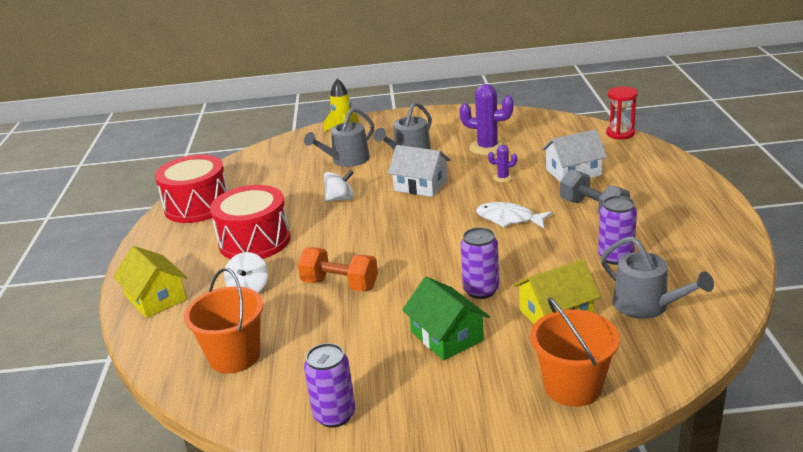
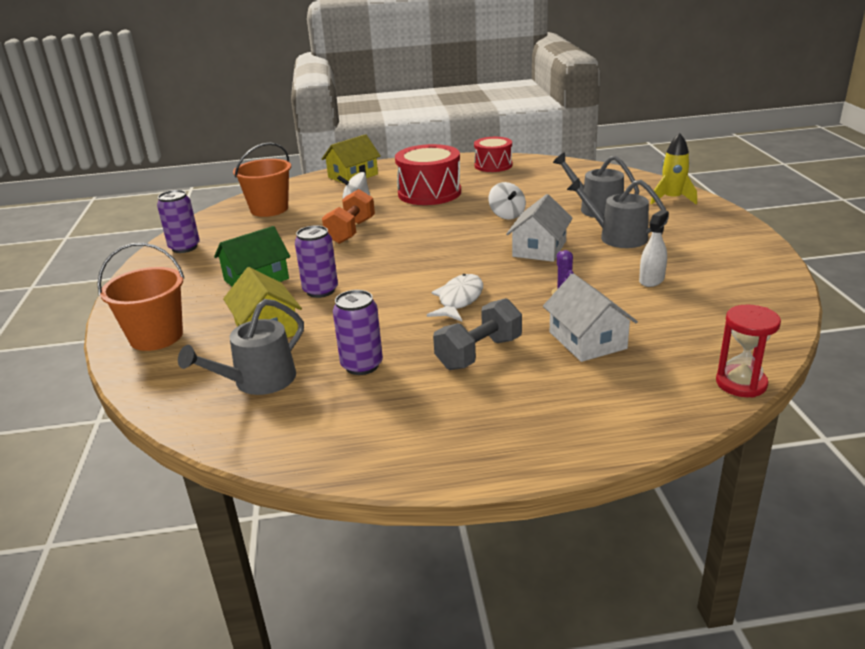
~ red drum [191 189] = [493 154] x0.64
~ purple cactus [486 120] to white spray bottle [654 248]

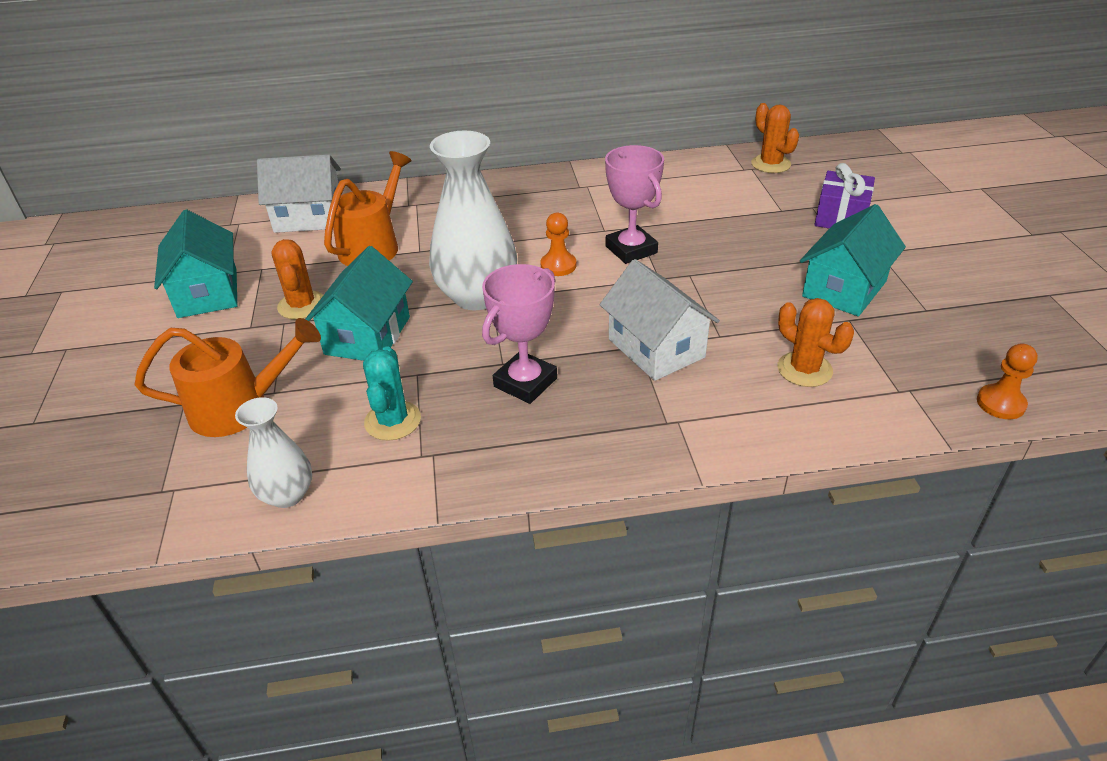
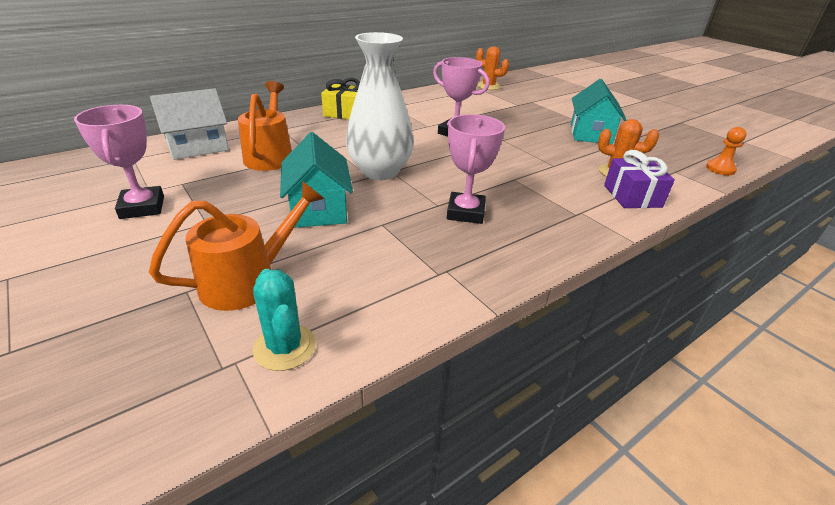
~ turquoise house [195 263] to pink trophy [119 162]
- white vase [273 452]
- orange cactus [297 279]
~ turquoise cactus [392 393] to [284 320]
- orange pawn [558 244]
- white house [660 320]
~ purple gift [844 195] to [639 179]
+ yellow gift [340 99]

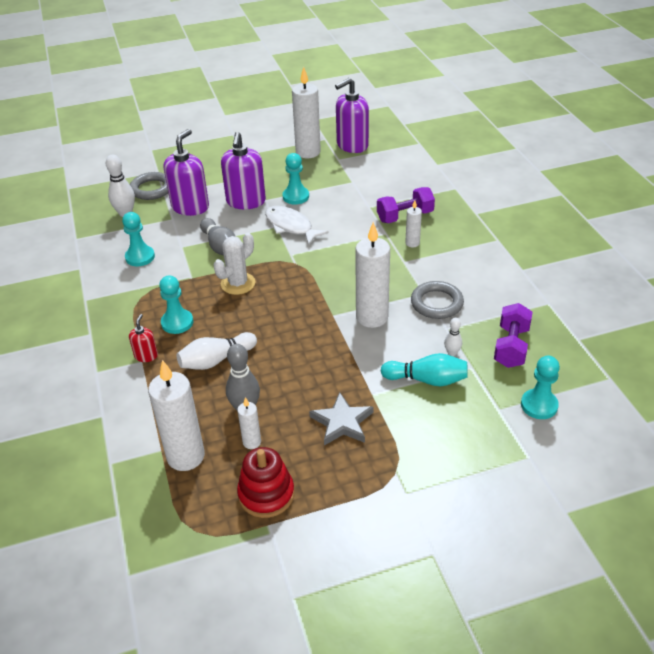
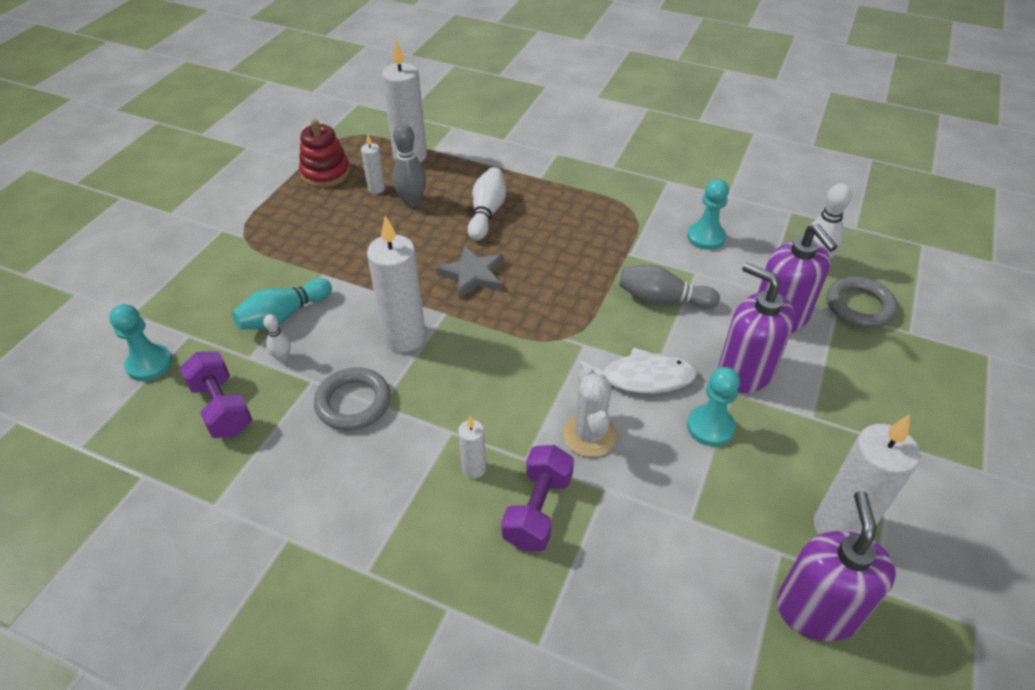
- red soap dispenser [143 338]
- turquoise pawn [176 305]
~ white cactus [234 264] to [590 412]
~ grey star [341 419] to [470 272]

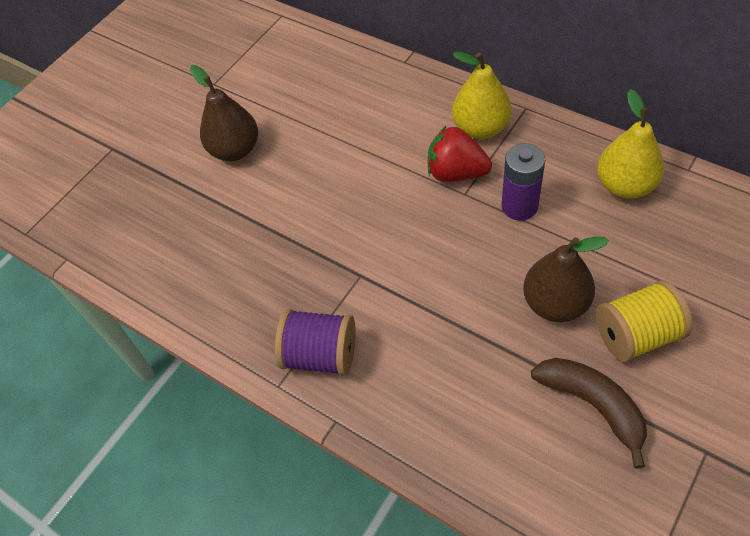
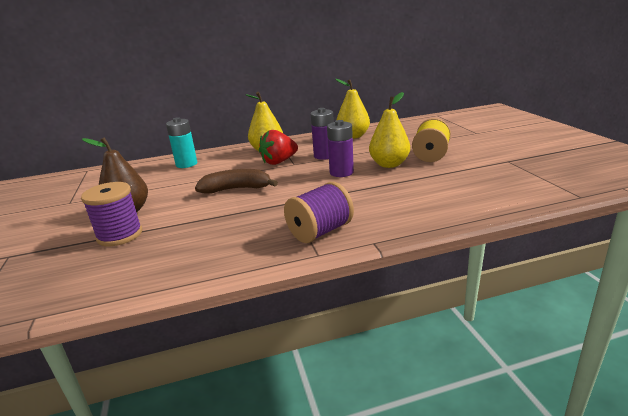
~ brown pear [565 279] to yellow pear [389 130]
~ brown banana [589 413] to [236 181]
+ purple spool [111 214]
+ turquoise battery [181 142]
+ purple battery [340 148]

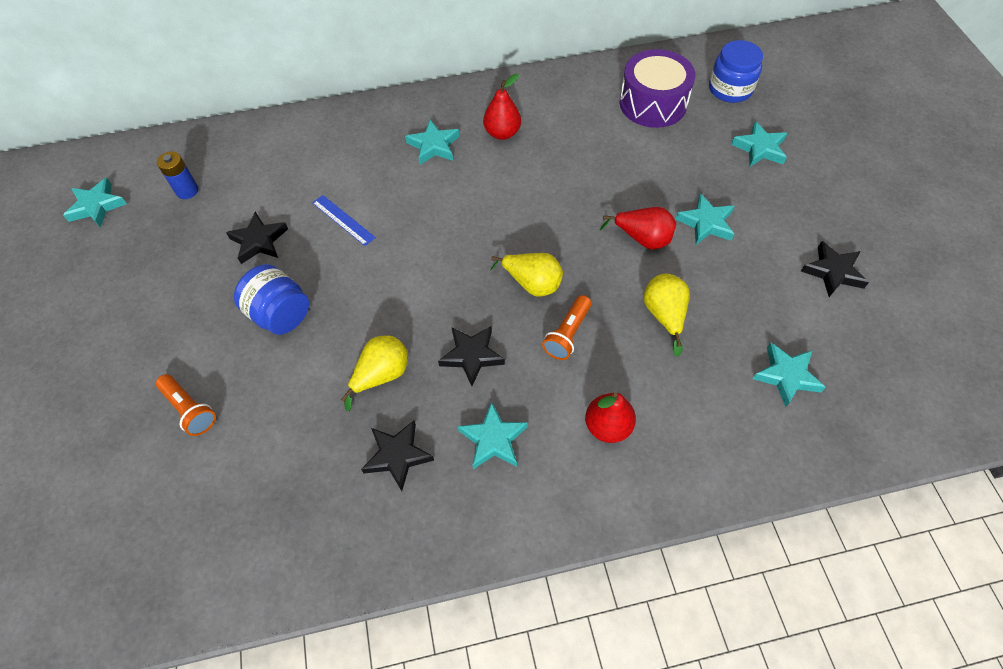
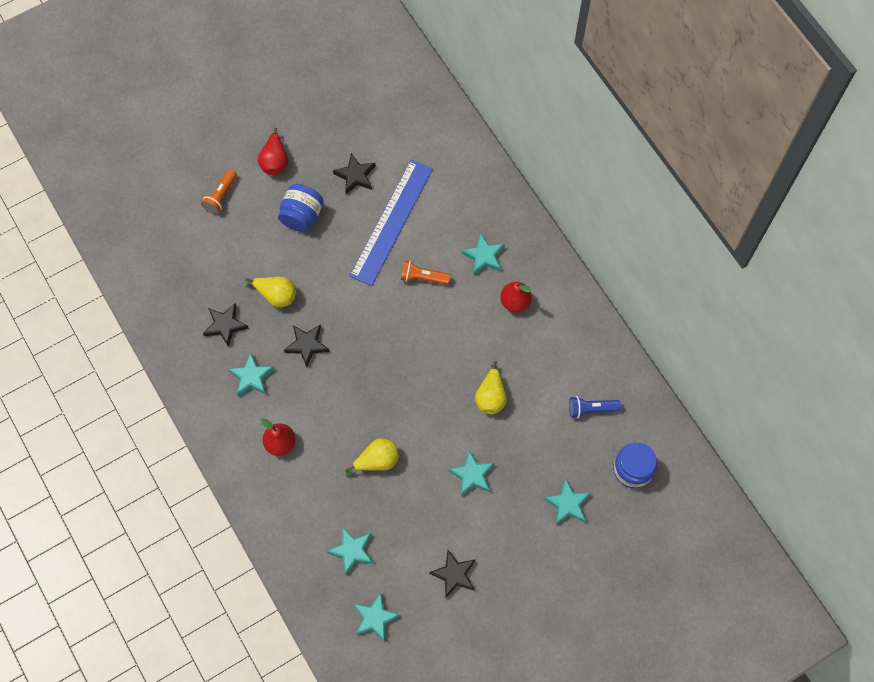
~ turquoise star [95 203] to [377 617]
- blue battery [178 175]
~ blue ruler [344 220] = [391 223] x2.31
~ yellow pear [526 274] to [491 387]
~ orange flashlight [566 327] to [425 272]
~ red pear [638 228] to [273 151]
~ purple drum [657 88] to blue flashlight [595 407]

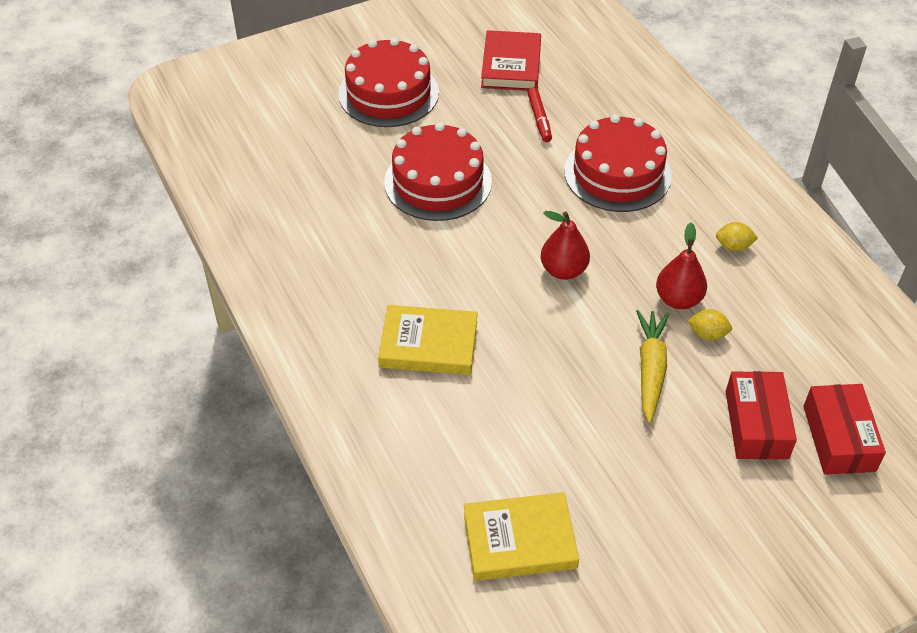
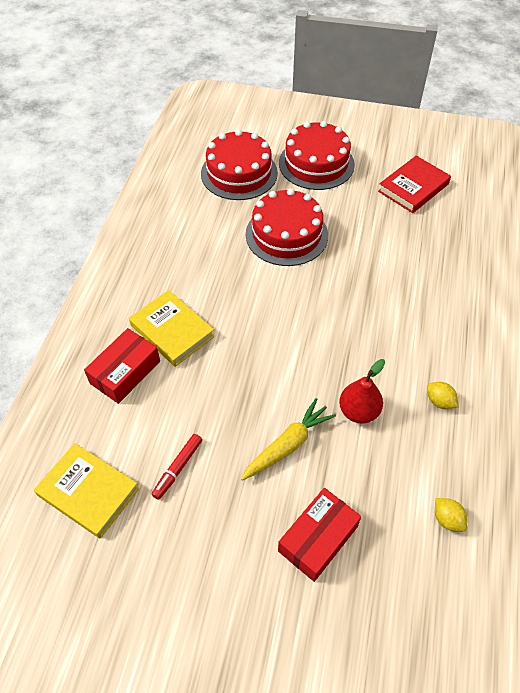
~ red marker [539 114] to [176 467]
- red pear [565 245]
~ red cake [618 163] to [239 164]
~ yellow lemon [709 324] to [451 515]
~ red box [845 429] to [122 366]

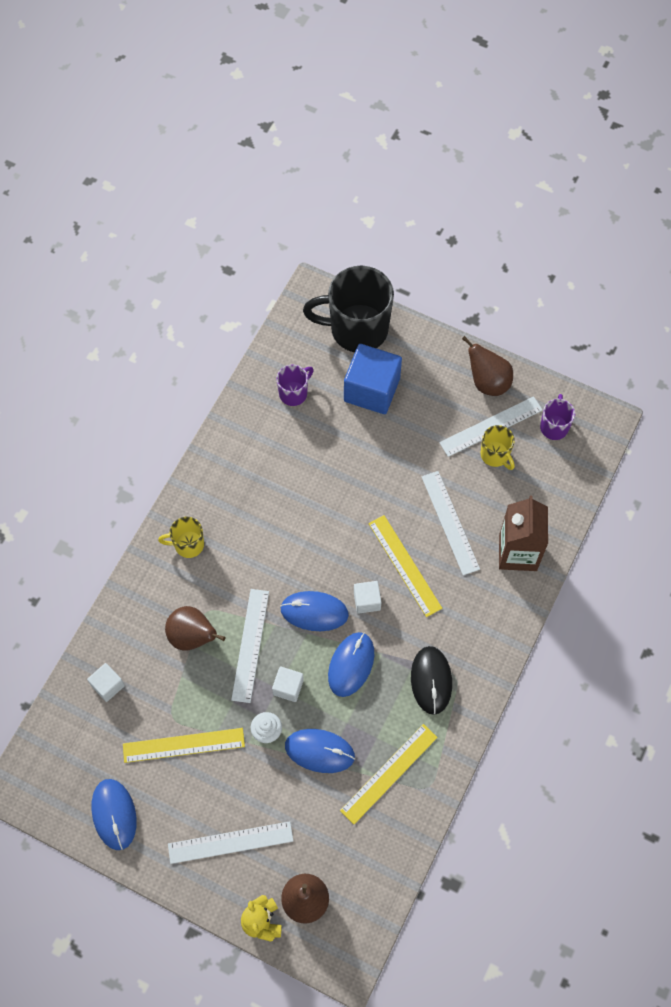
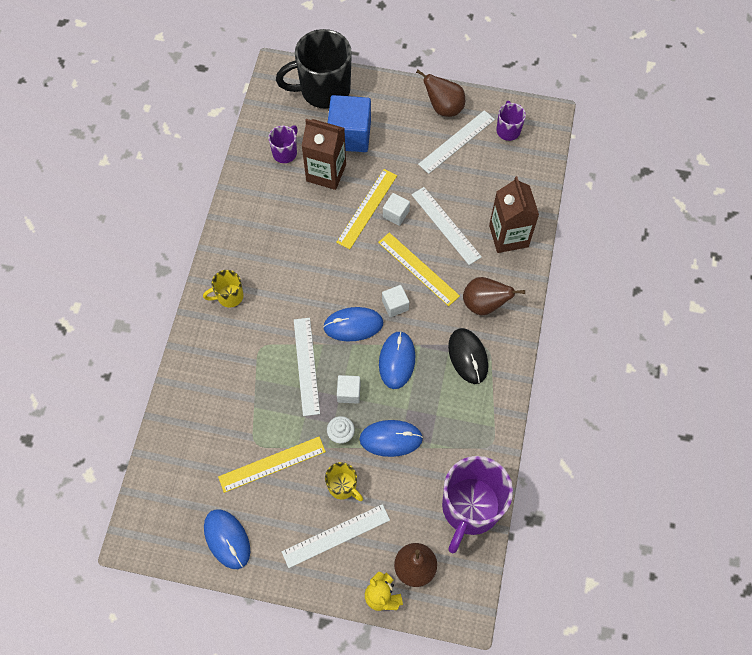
~ white cube [106 682] to [396 209]
~ brown pear [195 628] to [494 296]
~ yellow ruler [389 774] to [366 209]
~ yellow mug [497 447] to [344 481]
+ brown carton [324 154]
+ purple mug [477 504]

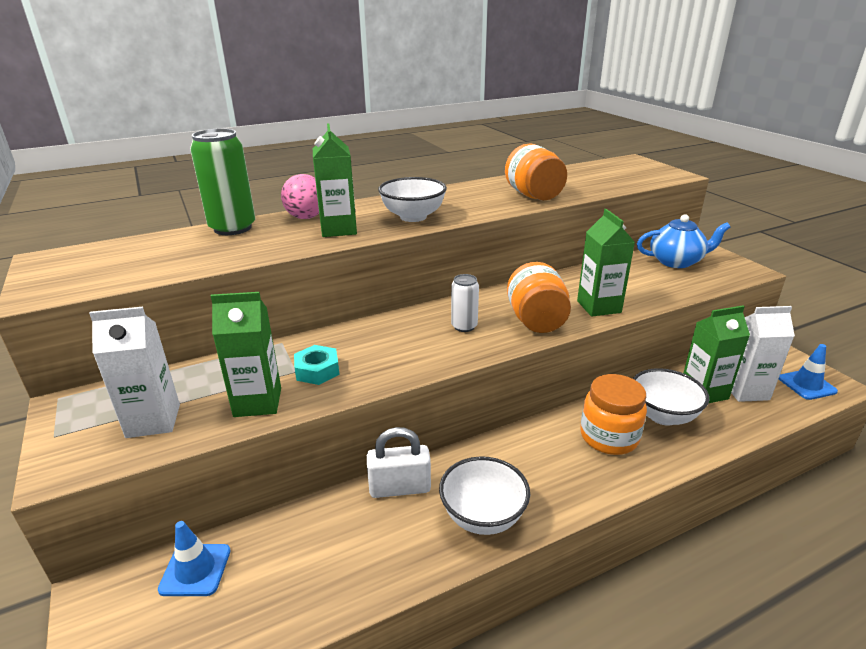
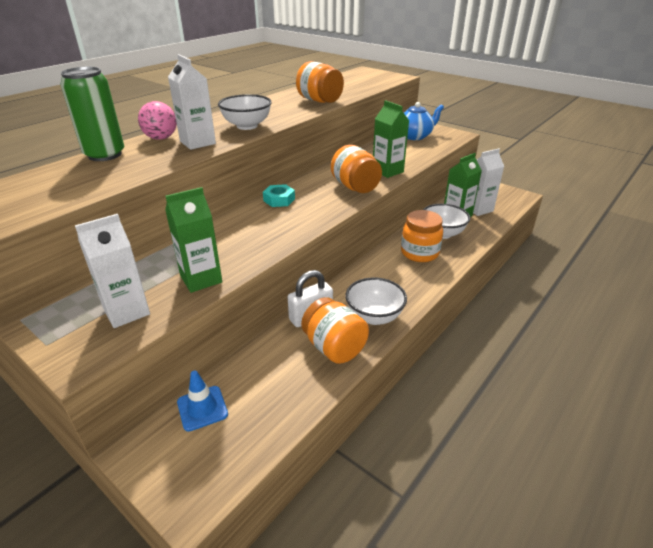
~ turquoise nut [317 365] to [279 195]
~ green carton [335 180] to white carton [192 102]
- white can [465 303]
- blue traffic cone [808 372]
+ orange jar [335 330]

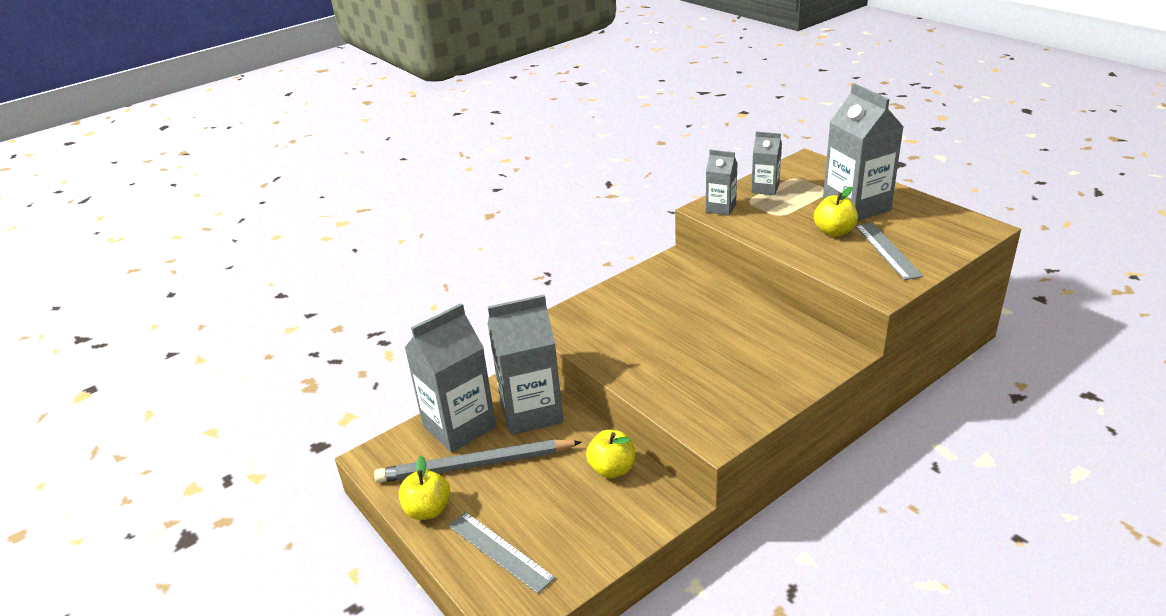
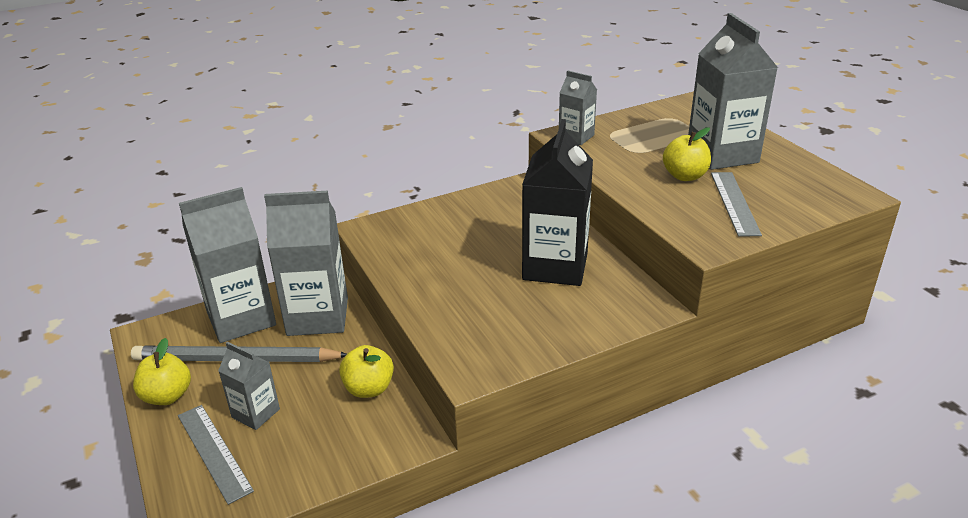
~ grey carton [766 163] to [249 386]
+ black carton [557 202]

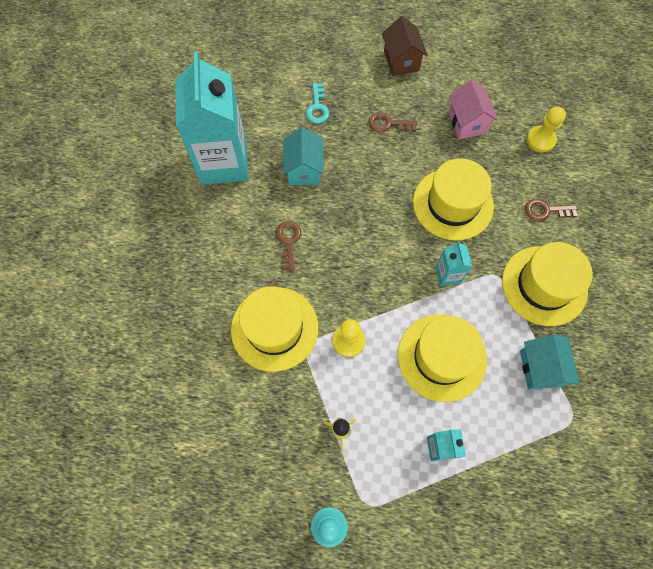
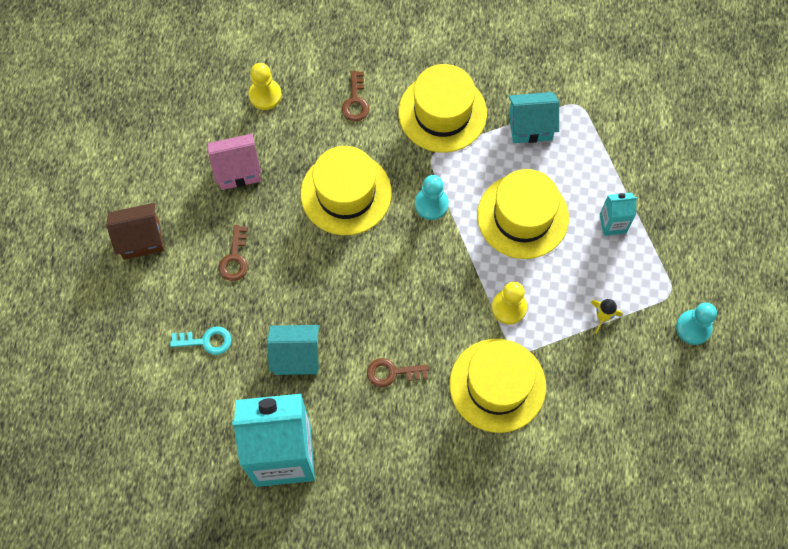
~ turquoise carton [454 263] to turquoise pawn [432 197]

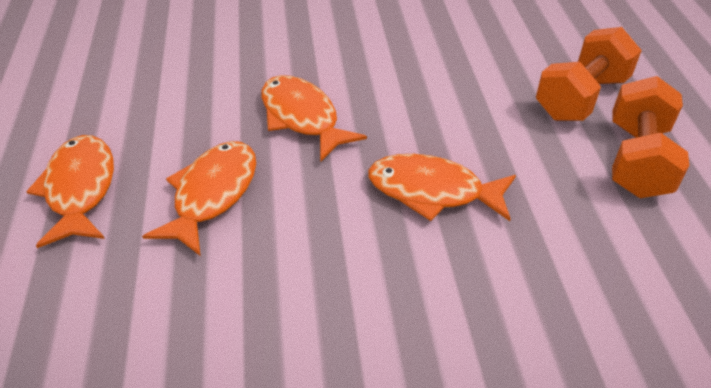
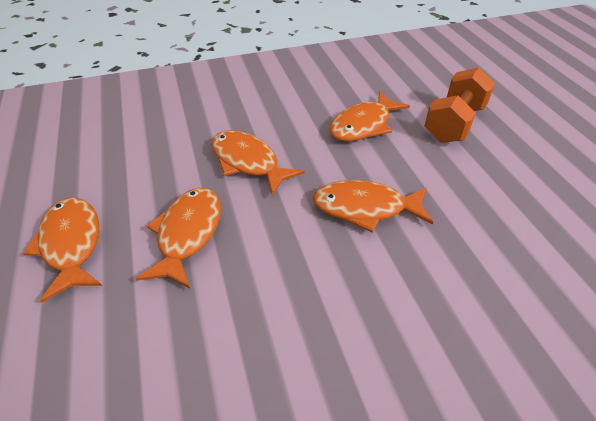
- orange dumbbell [650 137]
+ orange fish [369 116]

